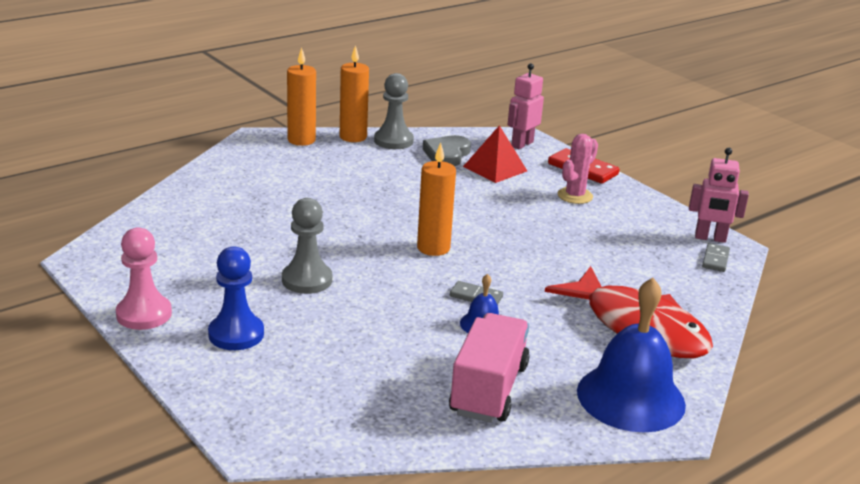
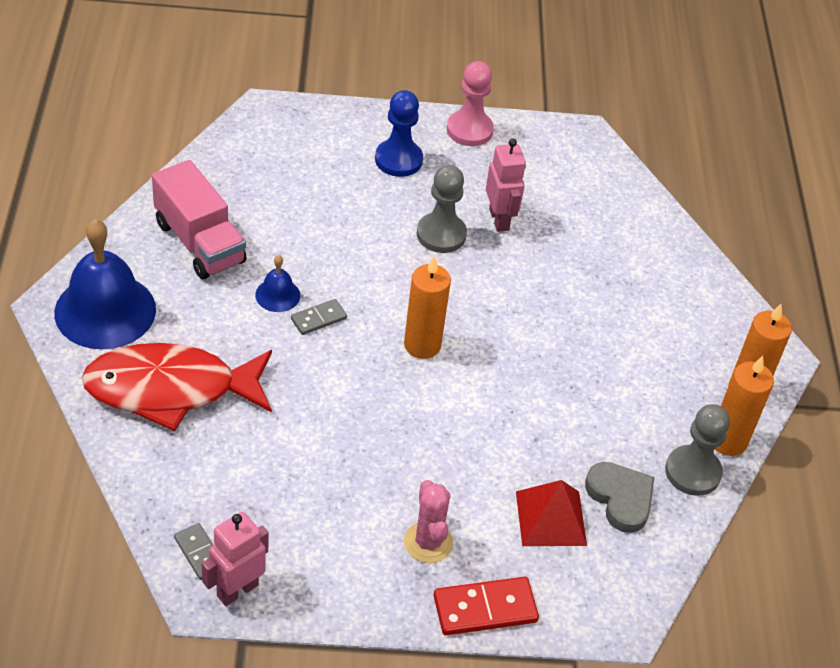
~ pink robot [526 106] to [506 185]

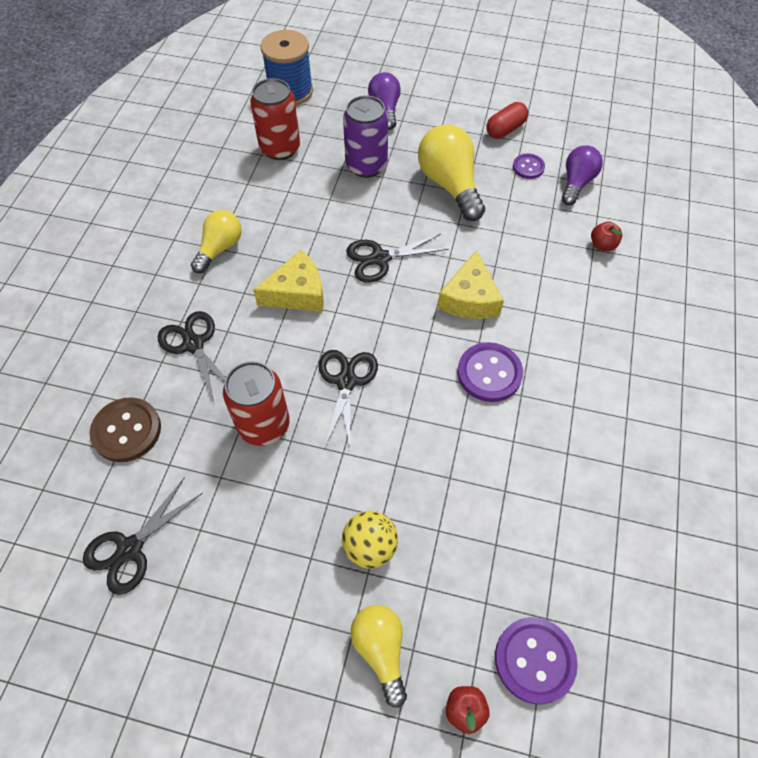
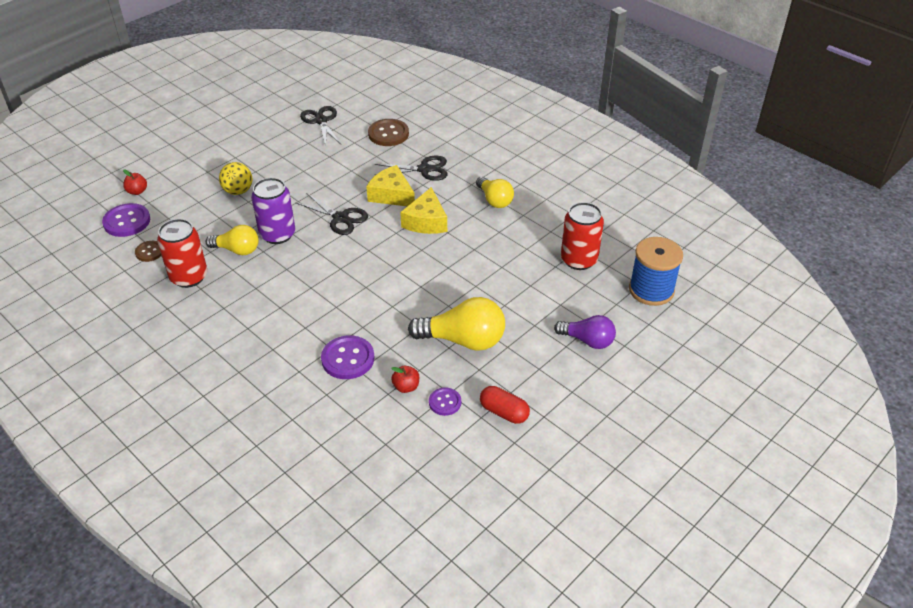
~ red can [256 403] to [182 253]
~ purple can [365 136] to [273 211]
- black scissors [397 258]
~ yellow light bulb [379 656] to [232 240]
~ yellow cheese [471 284] to [390 185]
~ purple button [490 372] to [347 357]
~ red capsule [507 120] = [505 405] 45 degrees counterclockwise
- purple light bulb [582 175]
~ red apple [606 236] to [405 379]
+ brown button [148 251]

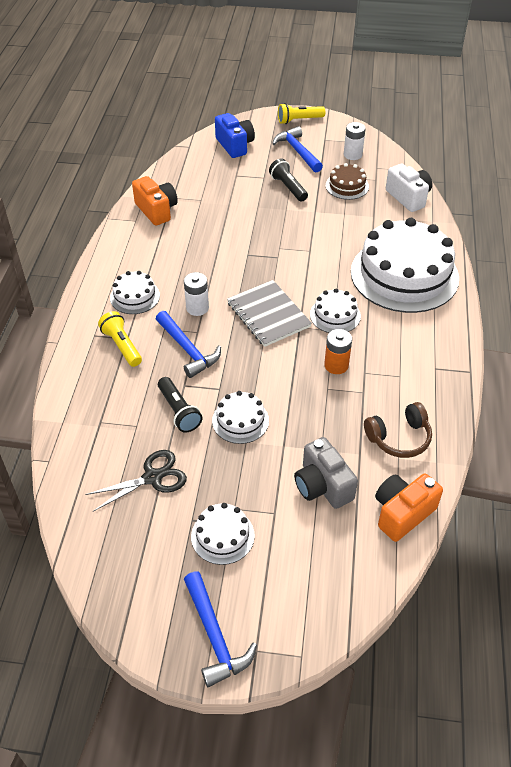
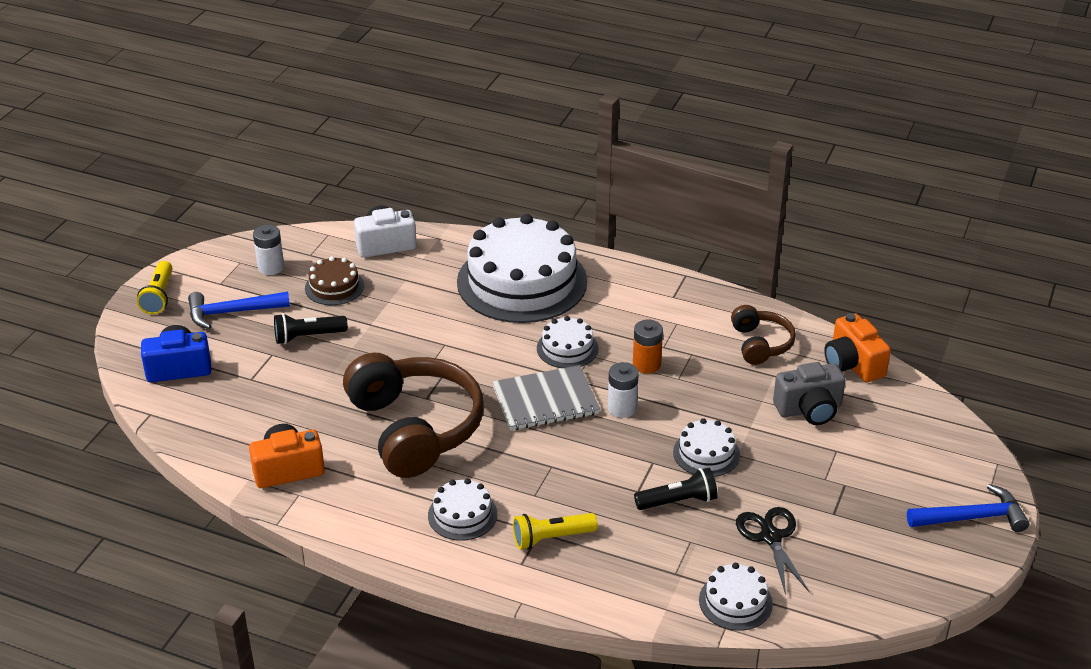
- blue hammer [188 344]
~ white battery [196 294] to [623 390]
~ white cake [223 534] to [736 597]
+ brown headphones [413 415]

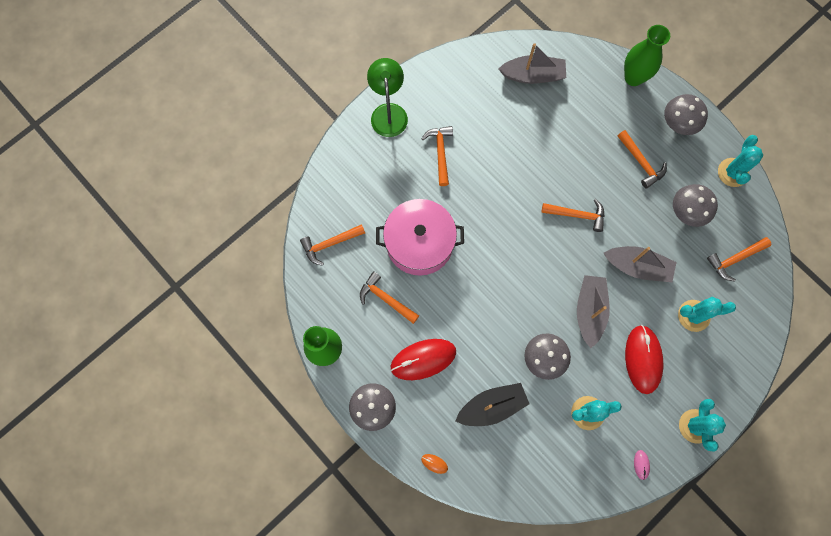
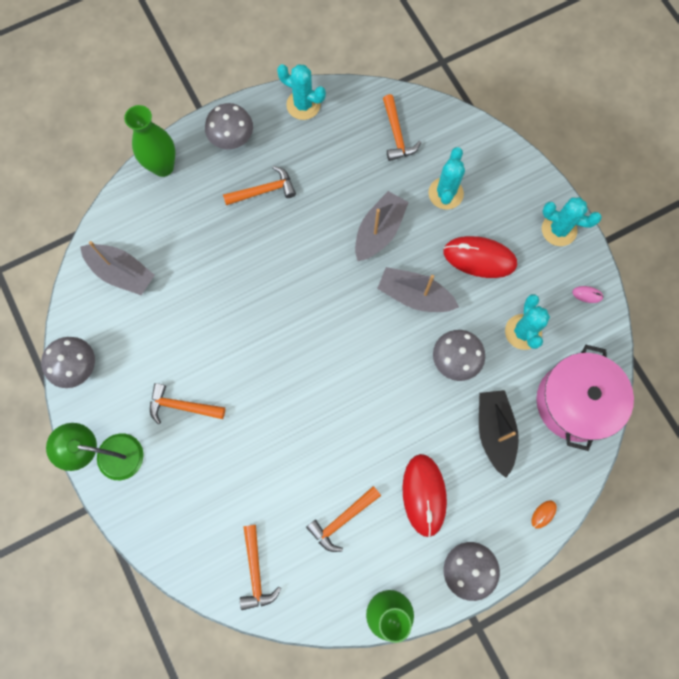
~ pink pot [420 237] to [585 398]
~ grey boat [532 63] = [117 268] 105 degrees clockwise
- orange hammer [572 215]
~ grey mushroom [695 205] to [68 362]

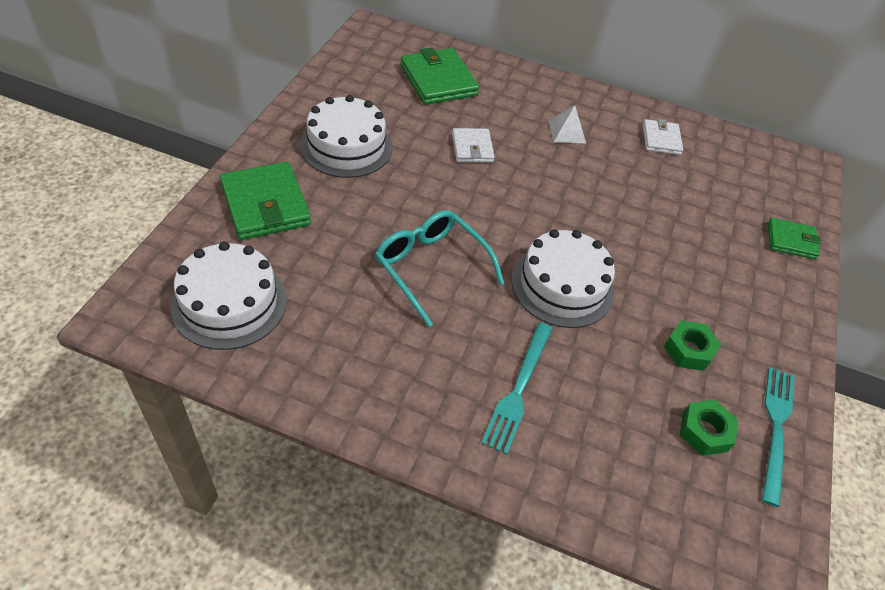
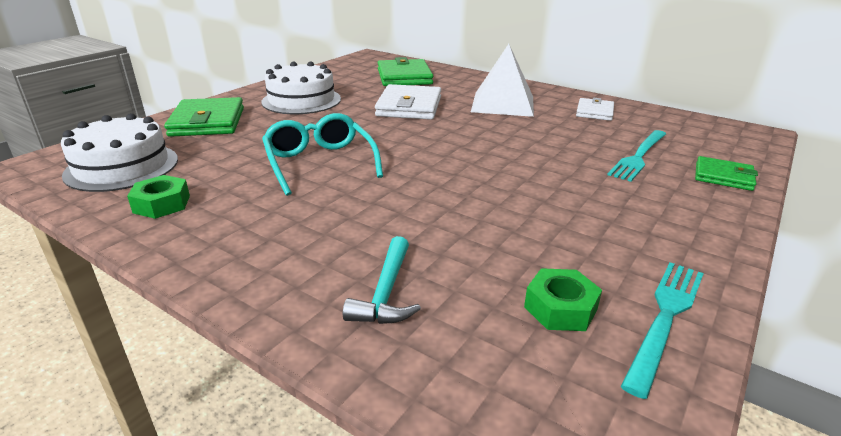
~ white wallet [473 145] = [408 102] x1.70
~ turquoise fork [517 388] to [636 156]
- white cake [563 278]
~ white pyramid [567 124] = [502 80] x1.98
~ green nut [692 345] to [158 197]
+ turquoise hammer [382 280]

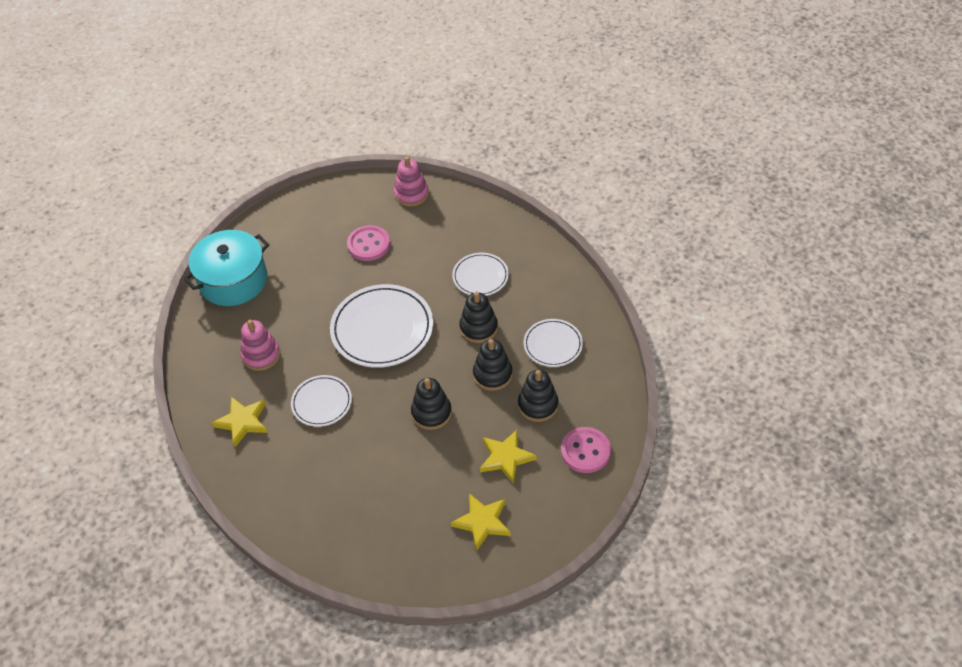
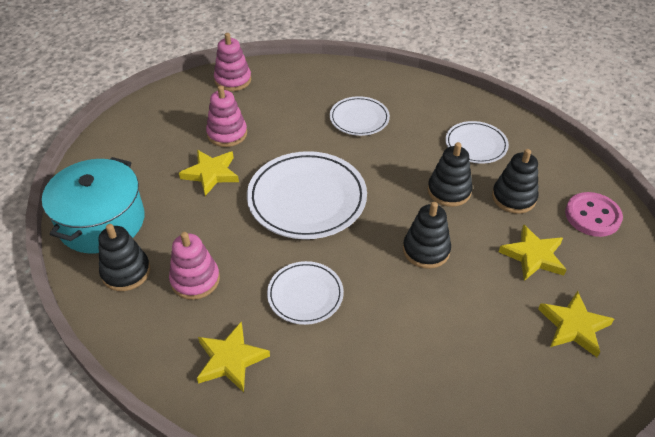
~ pink button [368 243] to pink stacking toy [226 116]
~ black stacking toy [478 317] to [124 257]
+ yellow star [209 173]

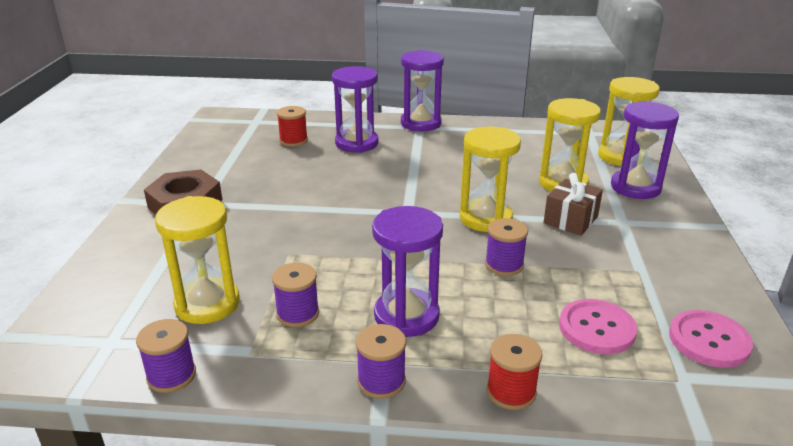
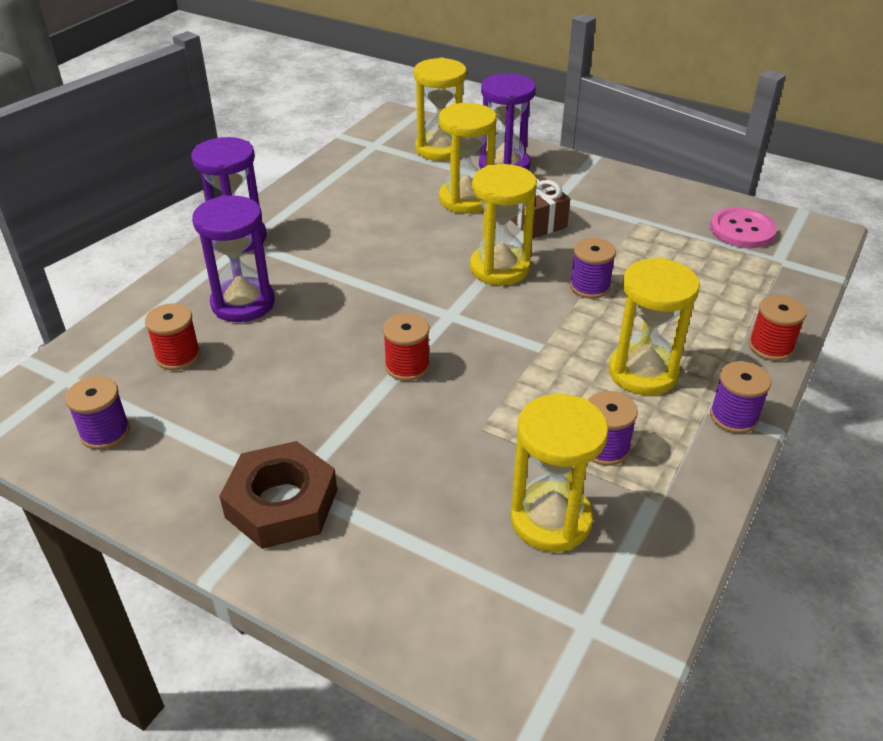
~ purple spool [166 356] to [97 413]
~ purple hourglass [407 271] to yellow hourglass [654 326]
- pink button [598 326]
+ red spool [406 347]

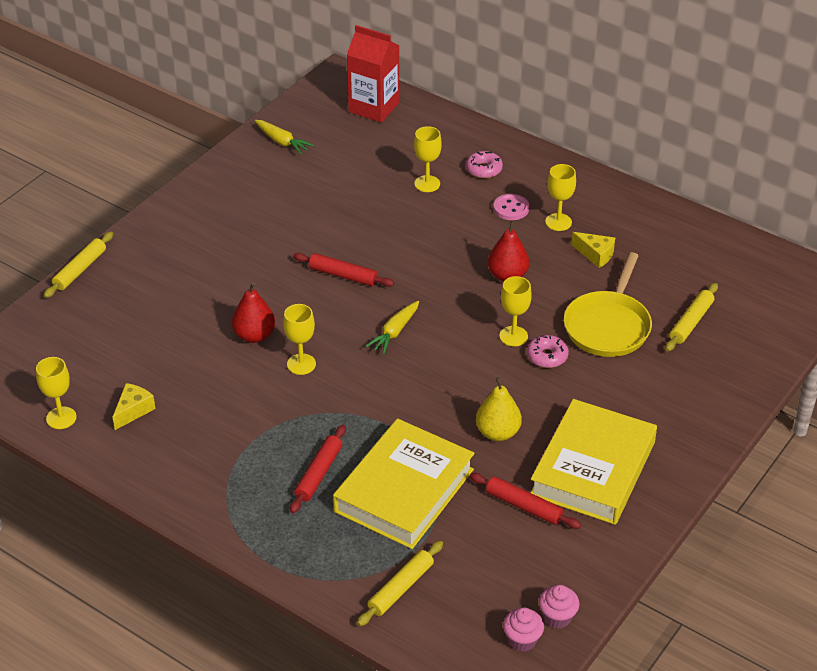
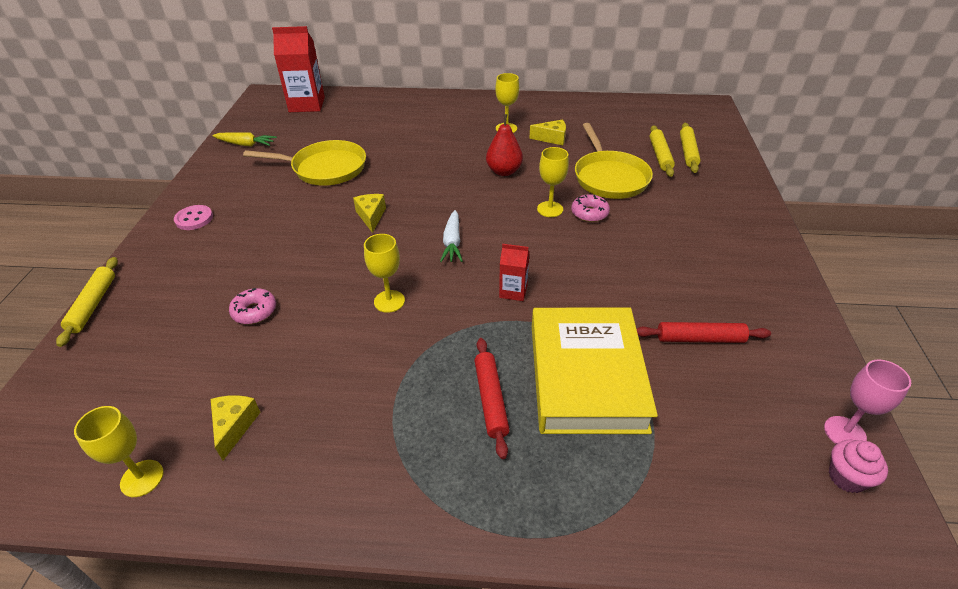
- red pear [253 312]
~ red rolling pin [343 270] to yellow cheese [369 213]
~ yellow rolling pin [400 583] to [690 148]
~ yellow carrot [392 328] to white carrot [451 236]
- yellow goblet [428 159]
~ pink donut [484 164] to [252 306]
- yellow pear [499 409]
~ pink button [511 207] to [193 217]
- yellow book [593 462]
~ pink cupcake [559 606] to pink goblet [867 402]
+ yellow pan [304 163]
+ red carton [514 272]

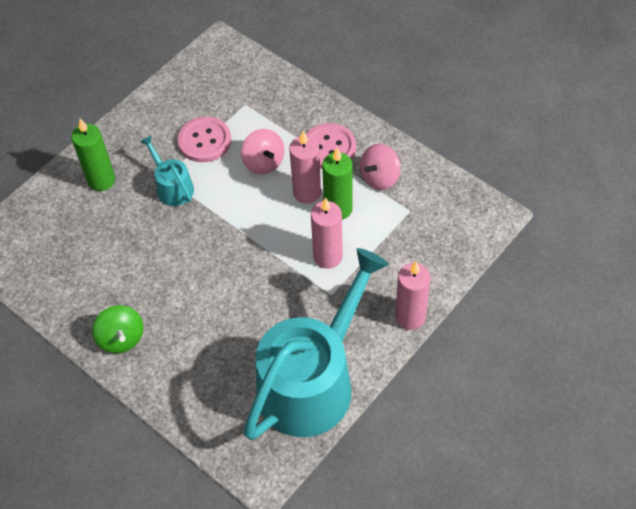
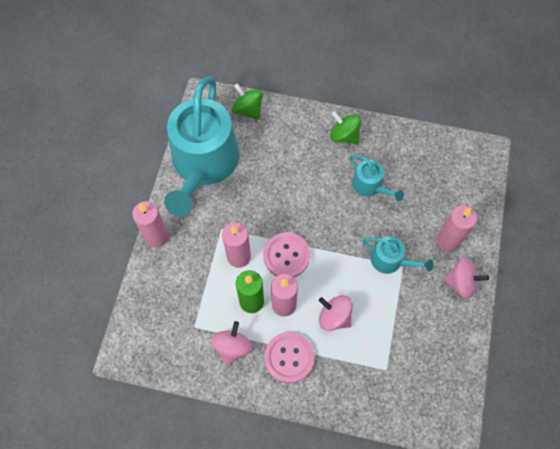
~ green candle [93 155] to pink candle [456 228]
~ pink button [204 139] to [286 254]
+ green spinning top [247 101]
+ turquoise watering can [376 178]
+ pink spinning top [466 278]

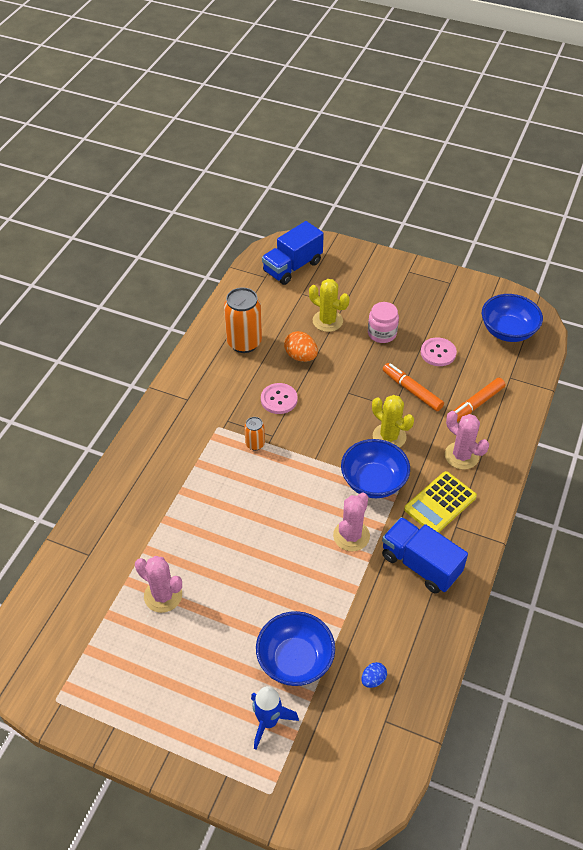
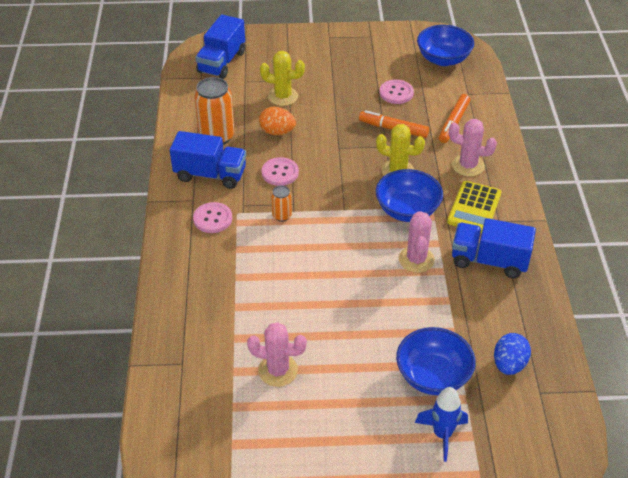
~ blue egg [374 675] = [512 354] x1.67
- pink jar [383 322]
+ blue truck [208 160]
+ pink button [212 217]

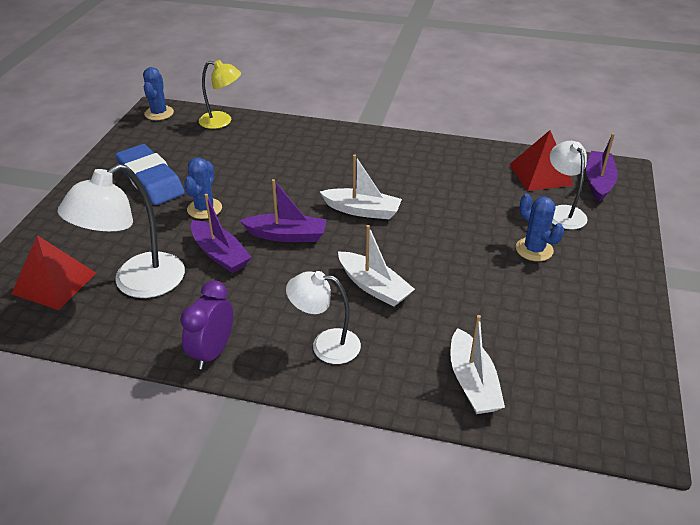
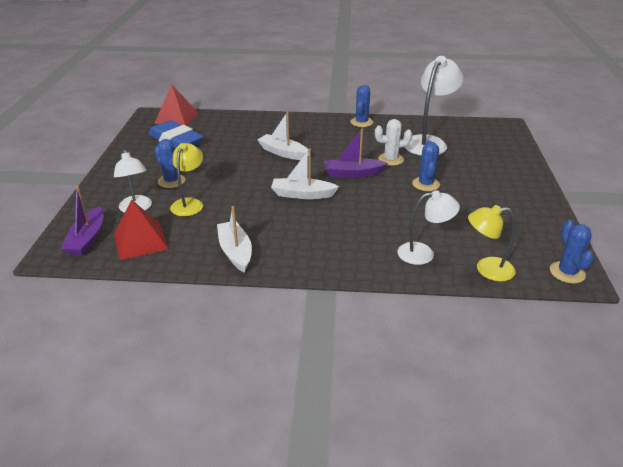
~ red pyramid [53 272] to [176 105]
~ blue eraser [150 174] to [176 134]
~ purple clock [206 324] to blue cactus [361 106]
~ purple boat [221 233] to white cactus [393 142]
~ white lamp [323 317] to [428 227]
~ white boat [477 364] to [234 239]
+ yellow lamp [186 179]

